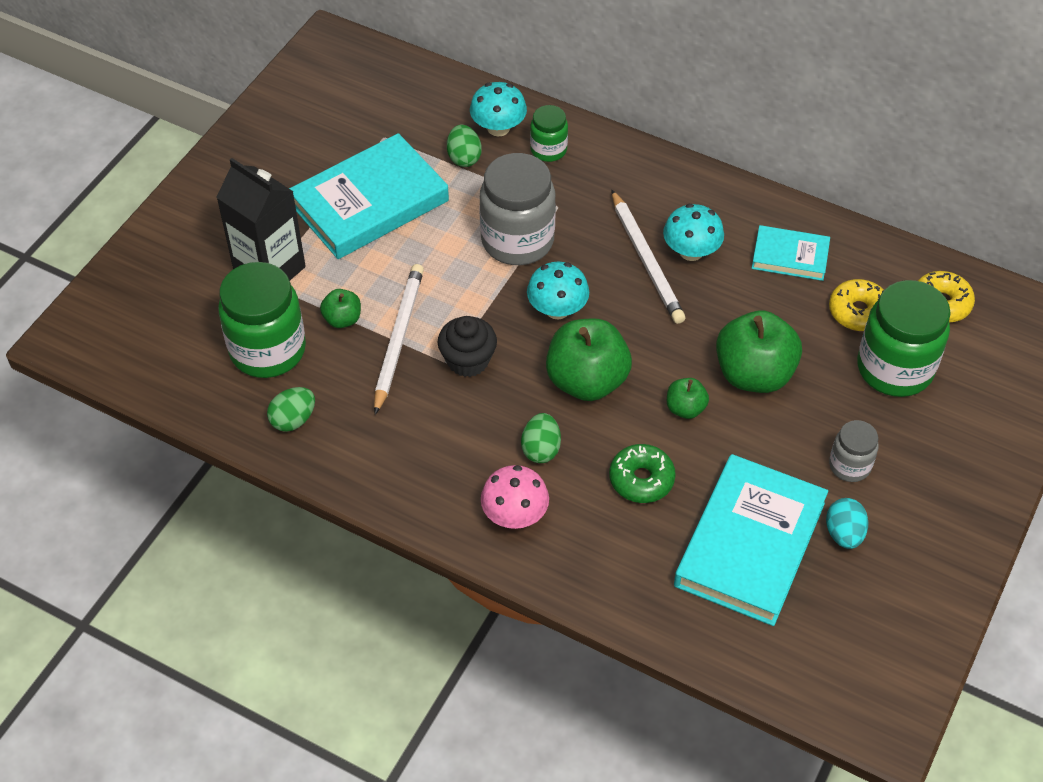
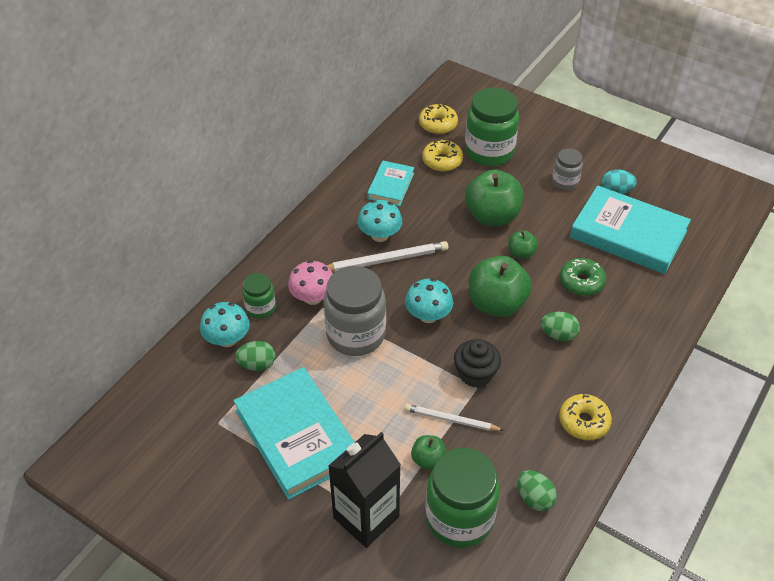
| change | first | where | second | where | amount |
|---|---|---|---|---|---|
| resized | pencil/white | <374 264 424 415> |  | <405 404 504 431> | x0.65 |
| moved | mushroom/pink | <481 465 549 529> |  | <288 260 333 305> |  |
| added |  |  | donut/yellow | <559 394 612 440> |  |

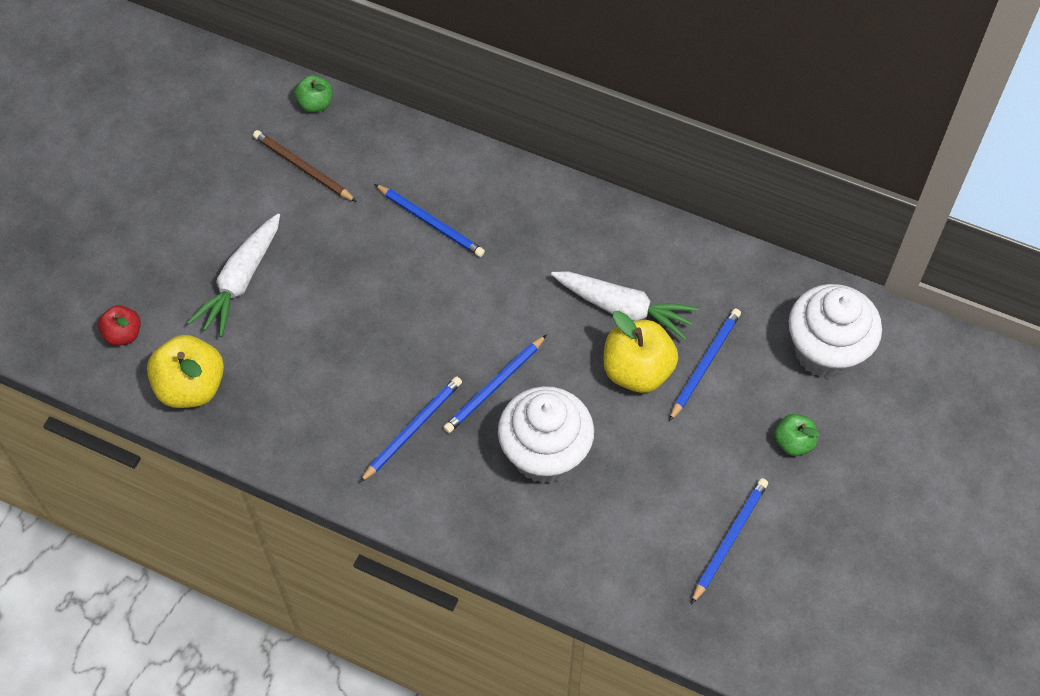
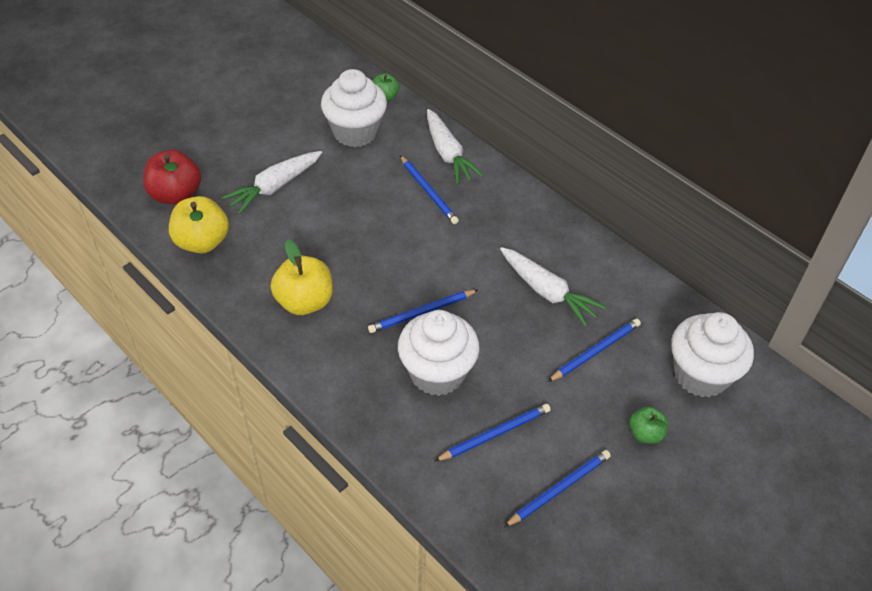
| change | first | where | second | where | amount |
|---|---|---|---|---|---|
| replaced | pencil/brown | <253 130 357 202> | cupcake/white | <321 69 387 147> |  |
| resized | apple/red | <98 305 141 346> |  | <143 150 201 205> | x1.77 |
| moved | apple/yellow | <604 311 678 393> |  | <270 239 333 315> |  |
| moved | pencil/blue | <359 376 462 483> |  | <435 404 551 461> |  |
| added |  |  | carrot/white | <427 109 484 184> |  |

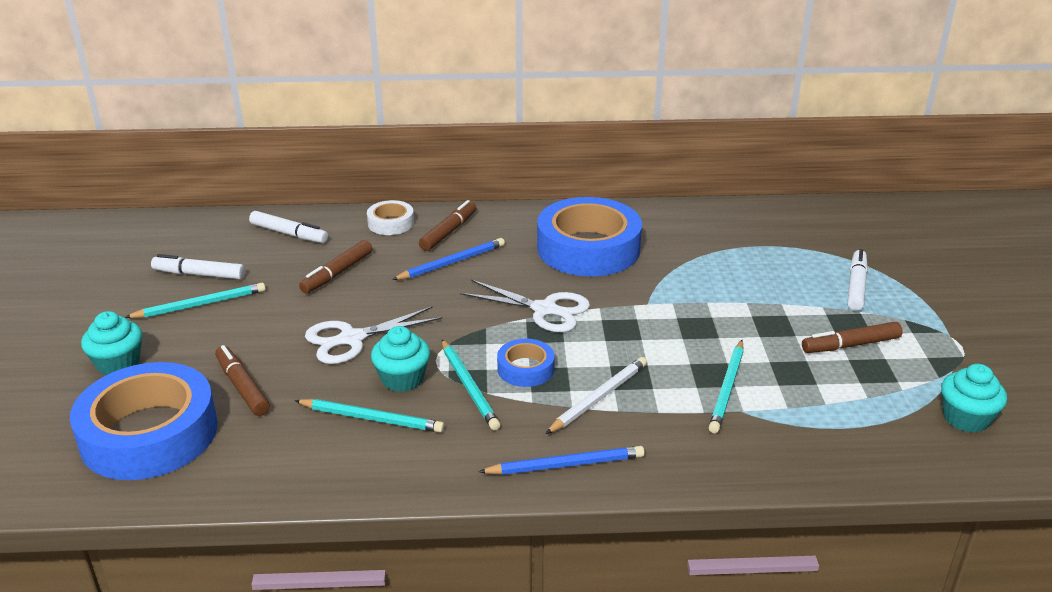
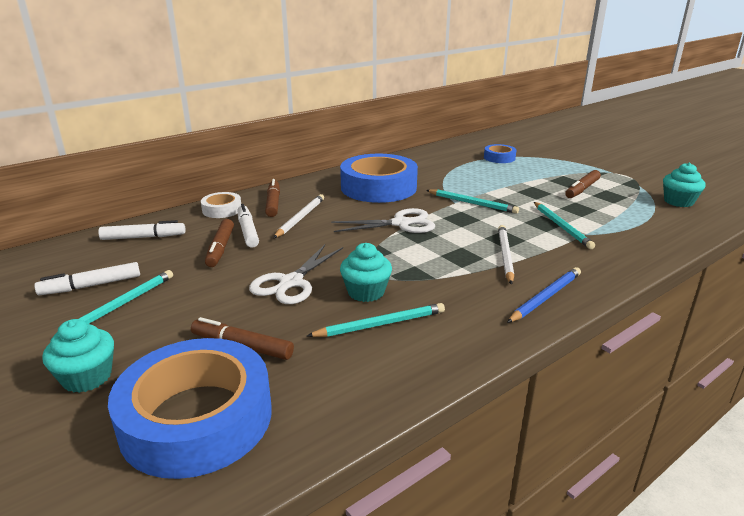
| change | first | where | second | where | amount |
|---|---|---|---|---|---|
| recoloured | pencil/blue | <392 238 505 280> | pencil/white | <274 194 324 238> |  |
| moved | marker/white | <847 249 868 311> |  | <238 204 259 248> |  |
| moved | pencil/turquoise | <442 339 500 430> |  | <426 190 519 214> |  |
| moved | tape/blue | <497 339 555 387> |  | <484 144 516 163> |  |

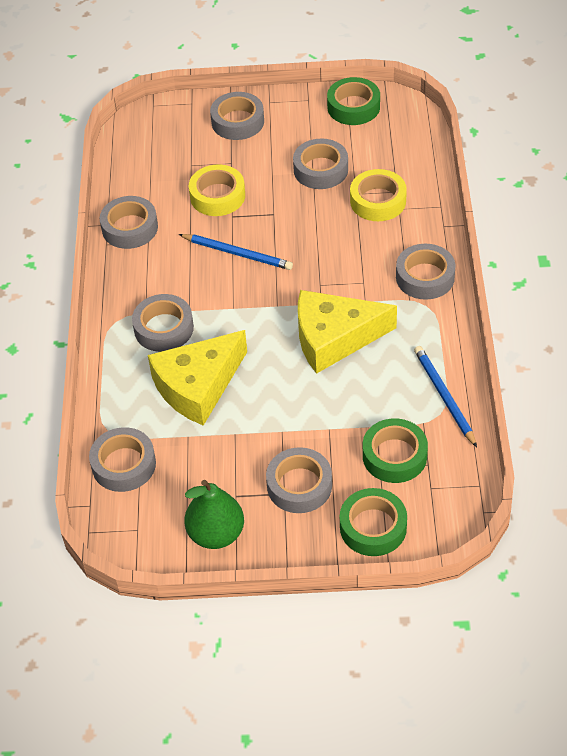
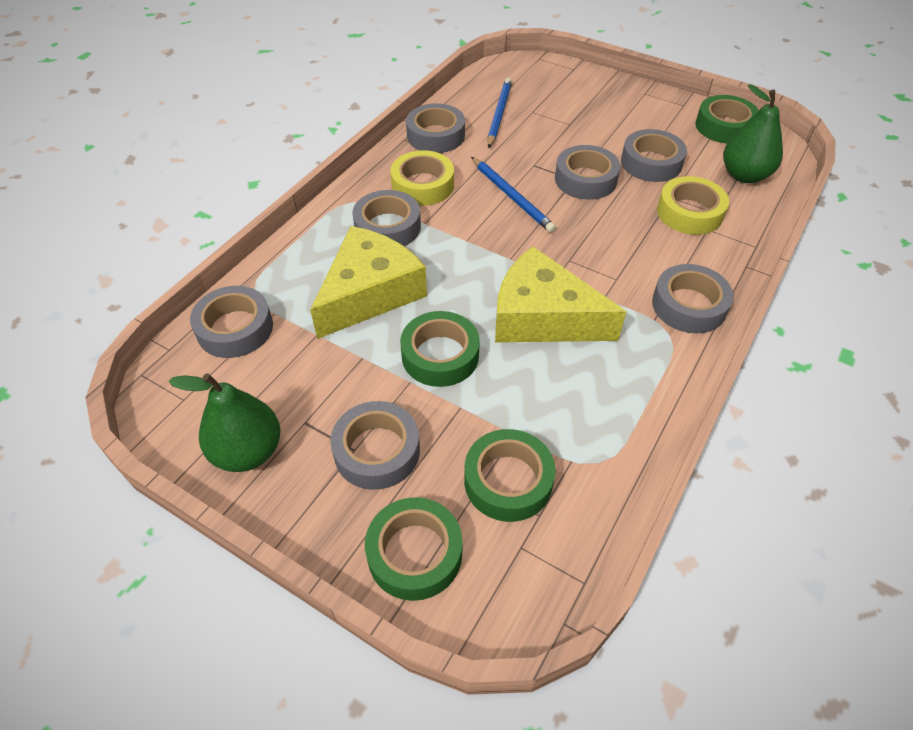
| change | first | where | second | where | amount |
|---|---|---|---|---|---|
| moved | tape/grey | <210 92 264 140> |  | <555 145 620 200> |  |
| moved | tape/yellow | <189 165 245 216> |  | <390 150 454 206> |  |
| turned | cheese/yellow | <148 330 247 426> |  | <310 226 427 339> | 135 degrees clockwise |
| moved | pencil/blue | <414 346 477 447> |  | <487 78 512 148> |  |
| added |  |  | pear/green | <723 84 783 183> |  |
| added |  |  | tape/green | <400 311 480 387> |  |

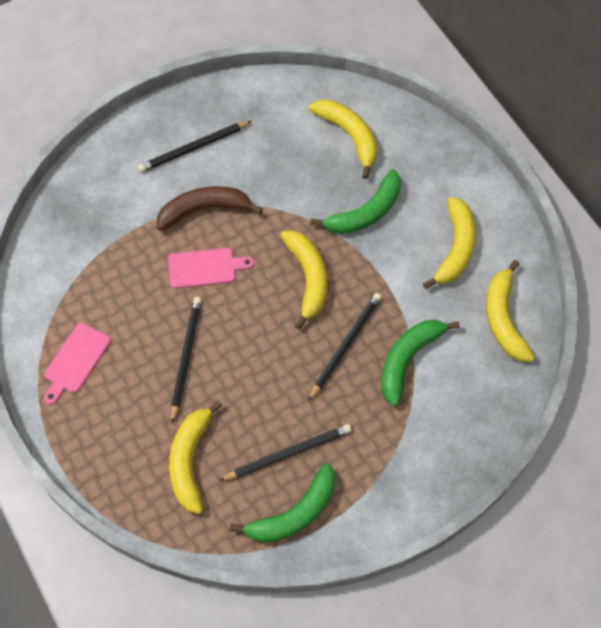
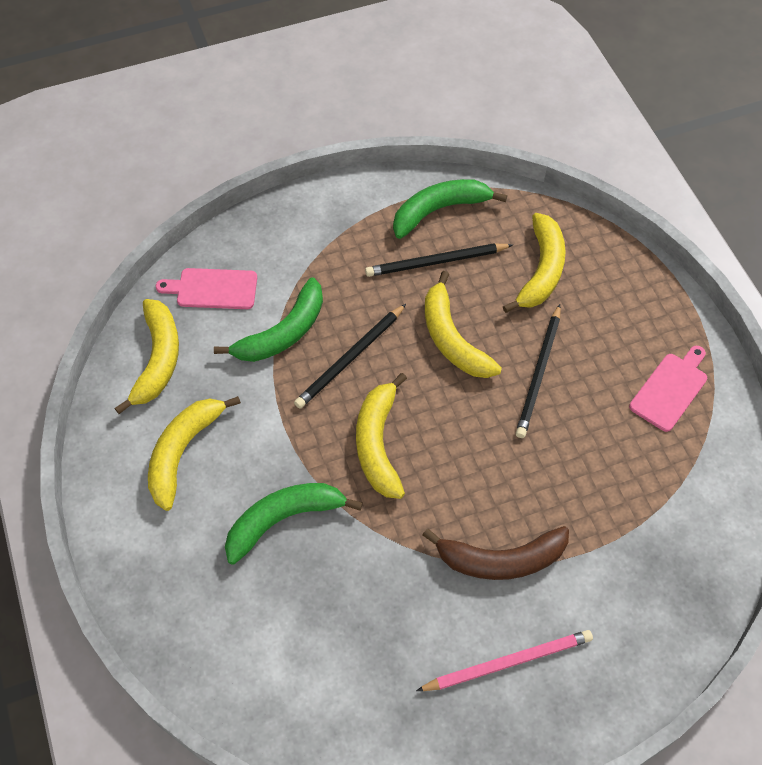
| change | first | where | second | where | amount |
|---|---|---|---|---|---|
| moved | banana/yellow | <309 100 377 179> |  | <425 271 502 378> |  |
| recoloured | pencil/black | <138 121 252 172> | pencil/pink | <416 630 593 691> |  |
| moved | cutting board/pink | <168 248 254 289> |  | <156 268 257 309> |  |

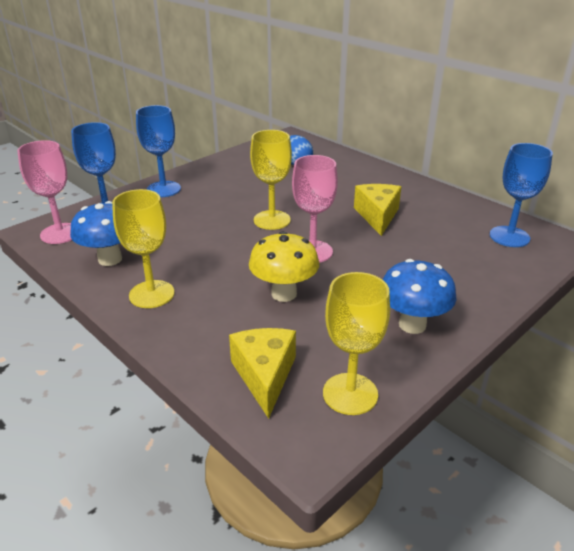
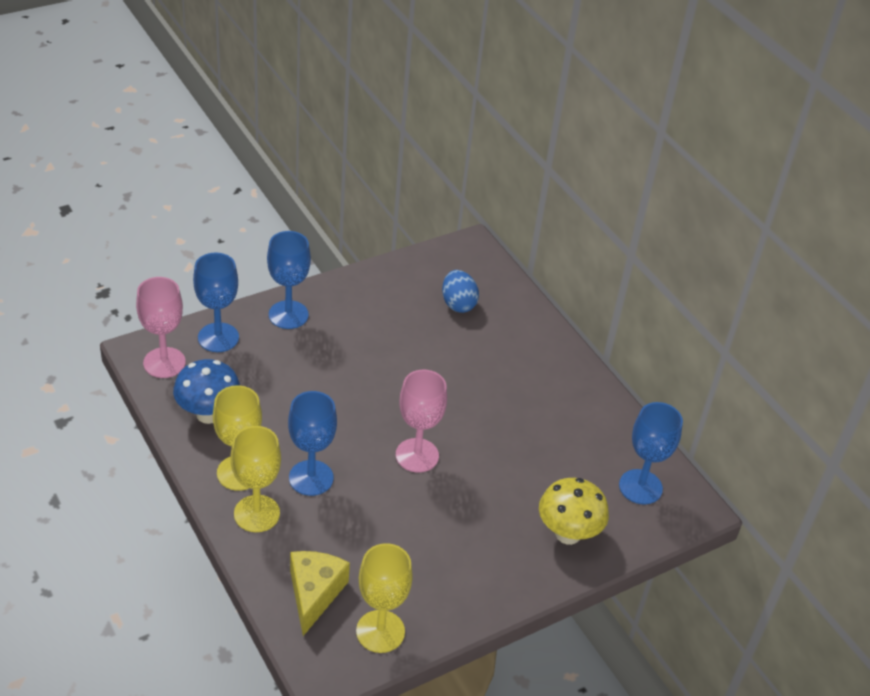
| change | first | where | second | where | amount |
|---|---|---|---|---|---|
| moved | goblet/yellow | <250 130 292 230> |  | <230 426 281 532> |  |
| removed | cheese/yellow | <354 184 401 236> |  |  |  |
| moved | mushroom/yellow | <249 231 319 302> |  | <539 478 609 545> |  |
| removed | mushroom/blue | <383 259 456 334> |  |  |  |
| added |  |  | goblet/blue | <288 391 337 496> |  |

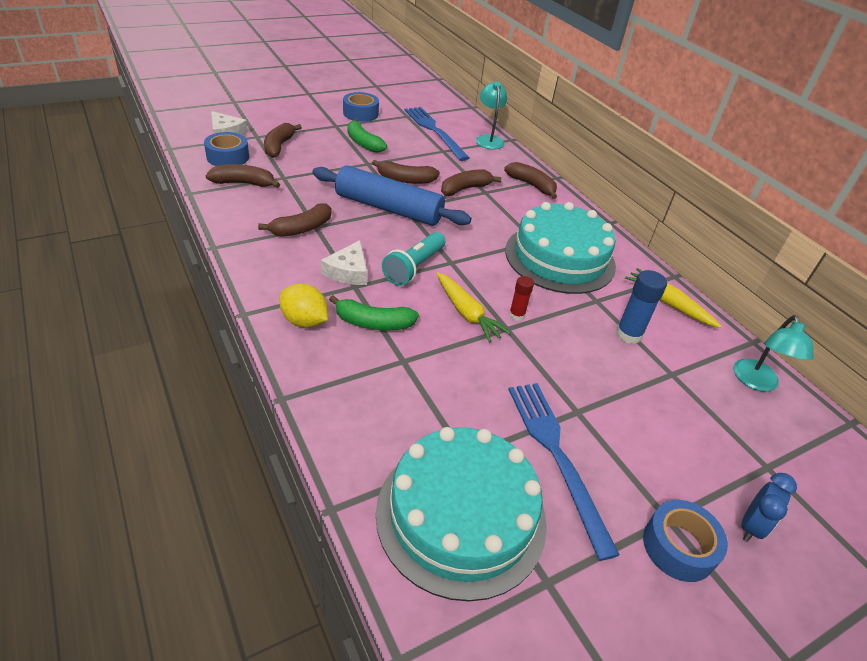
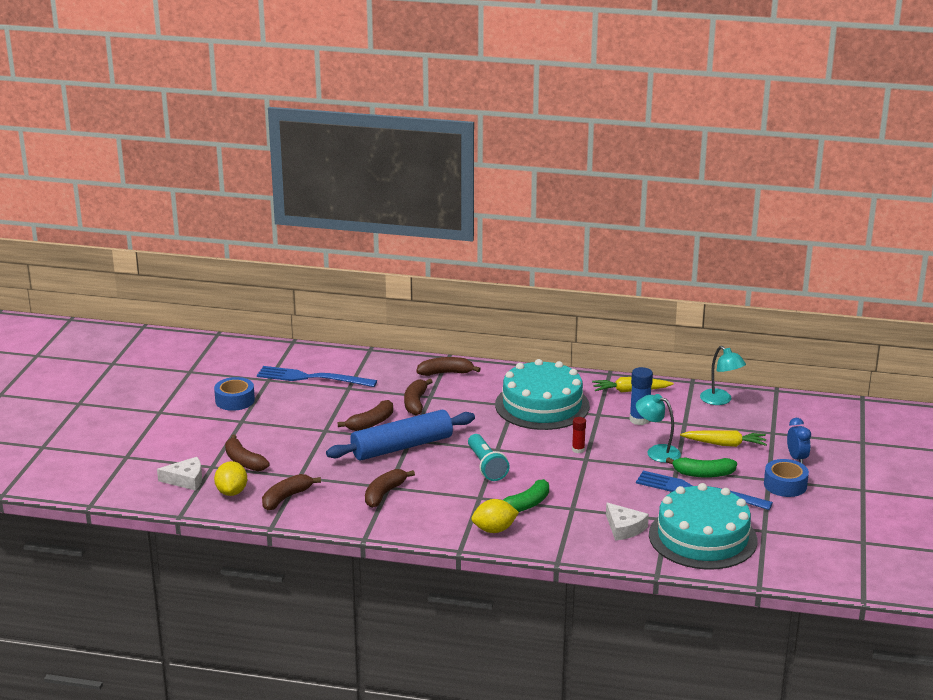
| change | first | where | second | where | amount |
|---|---|---|---|---|---|
| moved | lamp/turquoise | <476 81 507 149> |  | <636 394 681 463> |  |
| moved | banana/green | <347 119 387 153> |  | <666 457 737 478> |  |
| replaced | tape/blue | <204 132 249 166> | lemon/yellow | <214 461 247 496> |  |
| turned | banana/brown | <258 203 331 237> |  | <365 469 415 508> | 150 degrees counterclockwise |
| moved | cheese/white | <321 240 367 285> |  | <606 503 649 541> |  |
| moved | carrot/yellow | <436 272 511 343> |  | <680 430 767 447> |  |

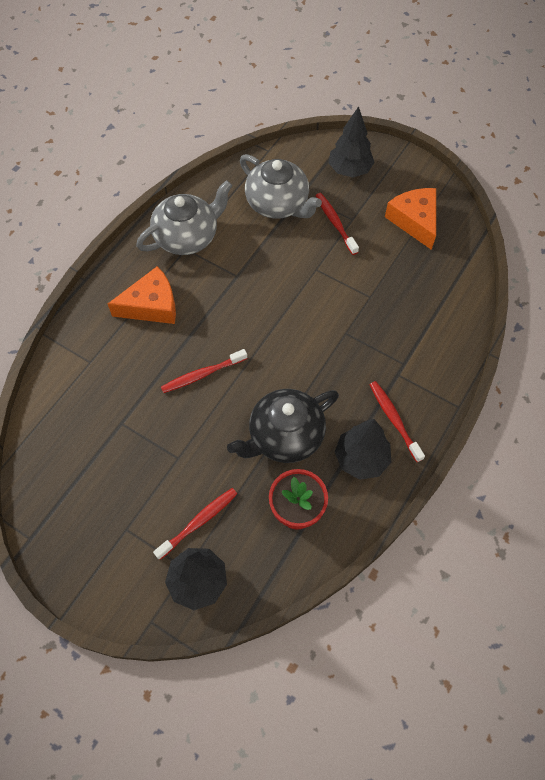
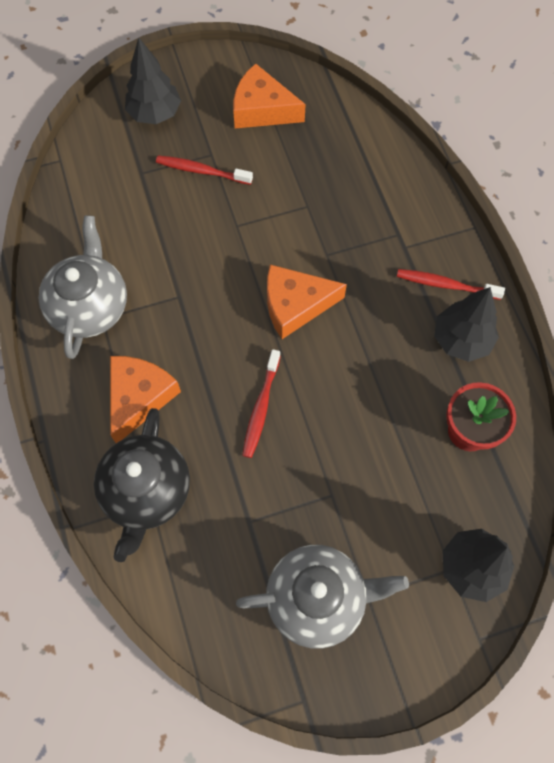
| change | first | where | second | where | amount |
|---|---|---|---|---|---|
| moved | teapot/grey | <240 154 322 219> |  | <236 545 409 649> |  |
| moved | teapot/black | <227 389 339 463> |  | <94 408 190 562> |  |
| removed | toothbrush/red | <153 488 237 560> |  |  |  |
| added |  |  | cheese/orange | <267 265 347 339> |  |

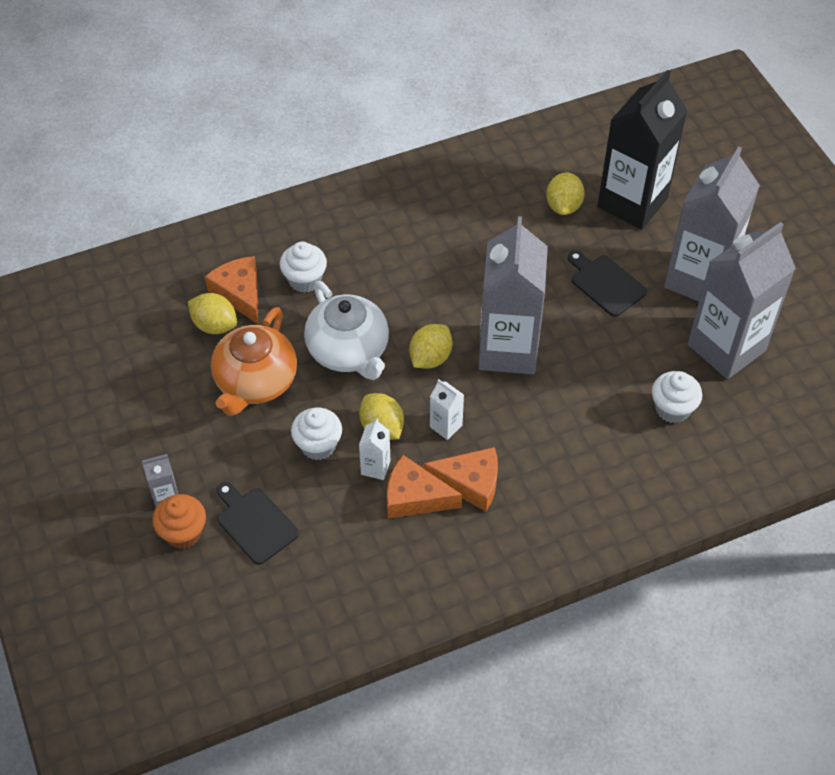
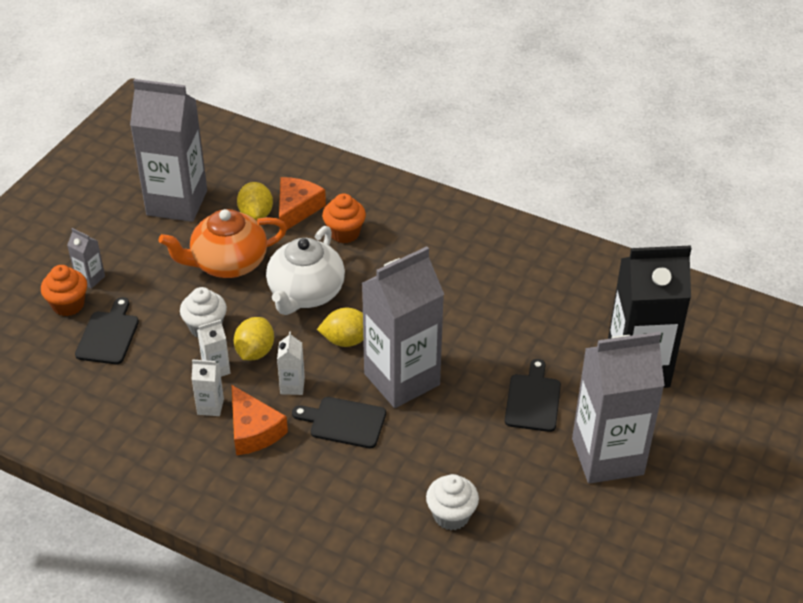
| change | first | where | second | where | amount |
|---|---|---|---|---|---|
| removed | lemon/yellow | <546 172 585 215> |  |  |  |
| moved | carton/grey | <688 222 796 379> |  | <130 79 207 222> |  |
| recoloured | cupcake/white | <280 242 327 293> | cupcake/orange | <322 193 366 243> |  |
| replaced | cheese/orange | <387 455 462 519> | carton/white | <191 359 224 416> |  |
| added |  |  | cutting board/black | <292 397 386 448> |  |

